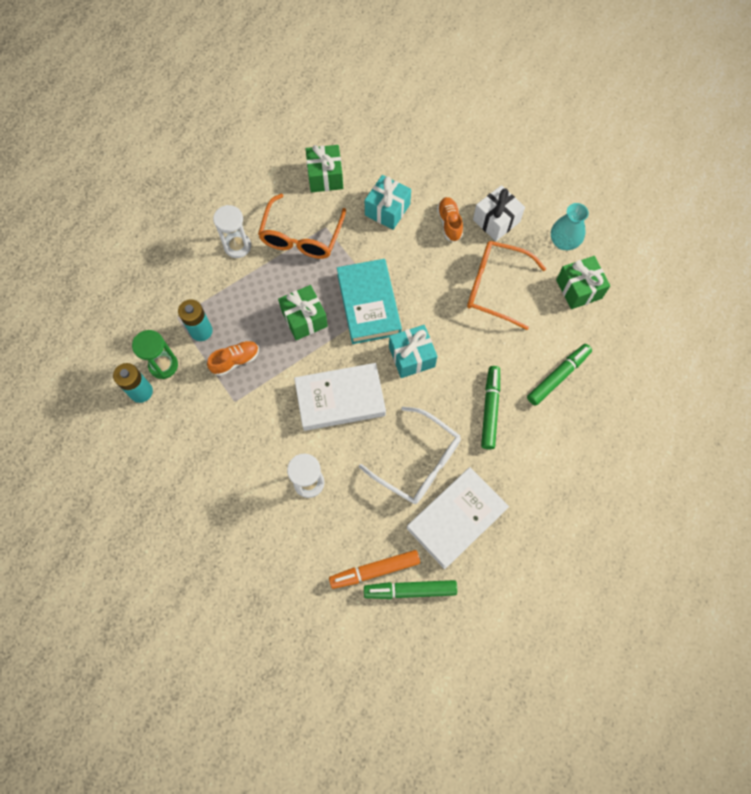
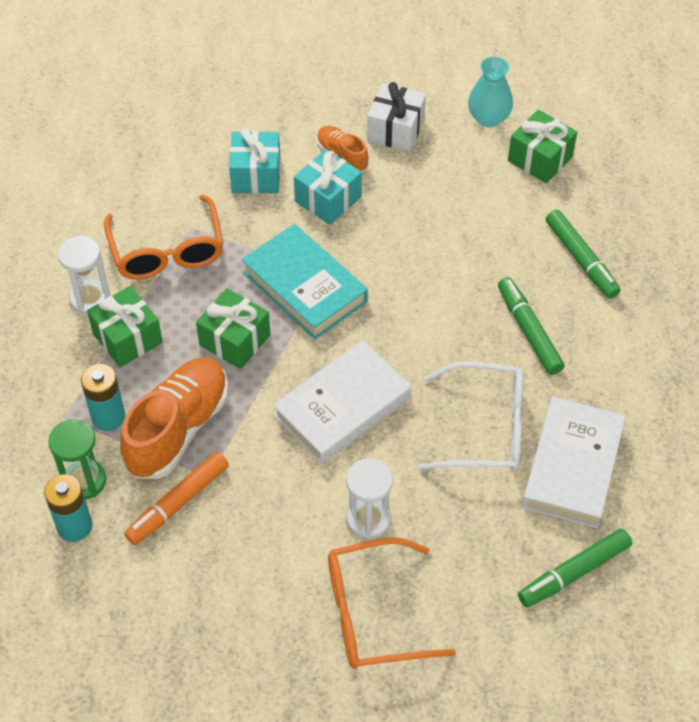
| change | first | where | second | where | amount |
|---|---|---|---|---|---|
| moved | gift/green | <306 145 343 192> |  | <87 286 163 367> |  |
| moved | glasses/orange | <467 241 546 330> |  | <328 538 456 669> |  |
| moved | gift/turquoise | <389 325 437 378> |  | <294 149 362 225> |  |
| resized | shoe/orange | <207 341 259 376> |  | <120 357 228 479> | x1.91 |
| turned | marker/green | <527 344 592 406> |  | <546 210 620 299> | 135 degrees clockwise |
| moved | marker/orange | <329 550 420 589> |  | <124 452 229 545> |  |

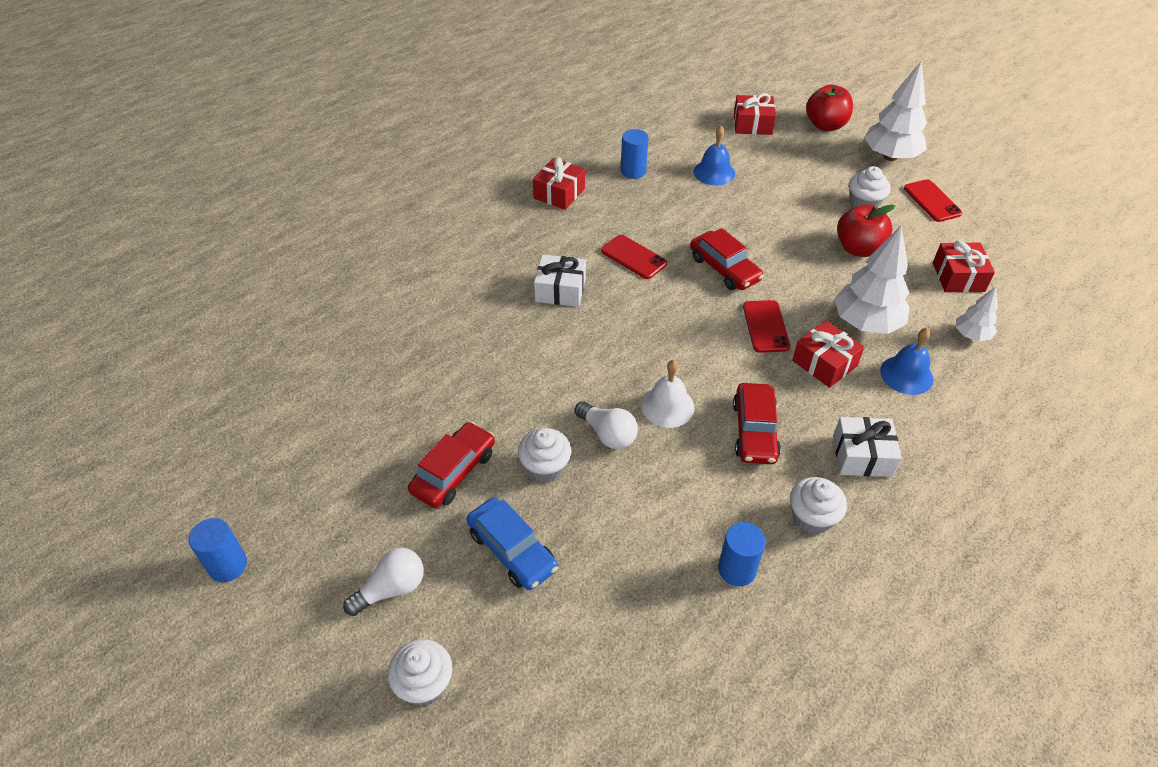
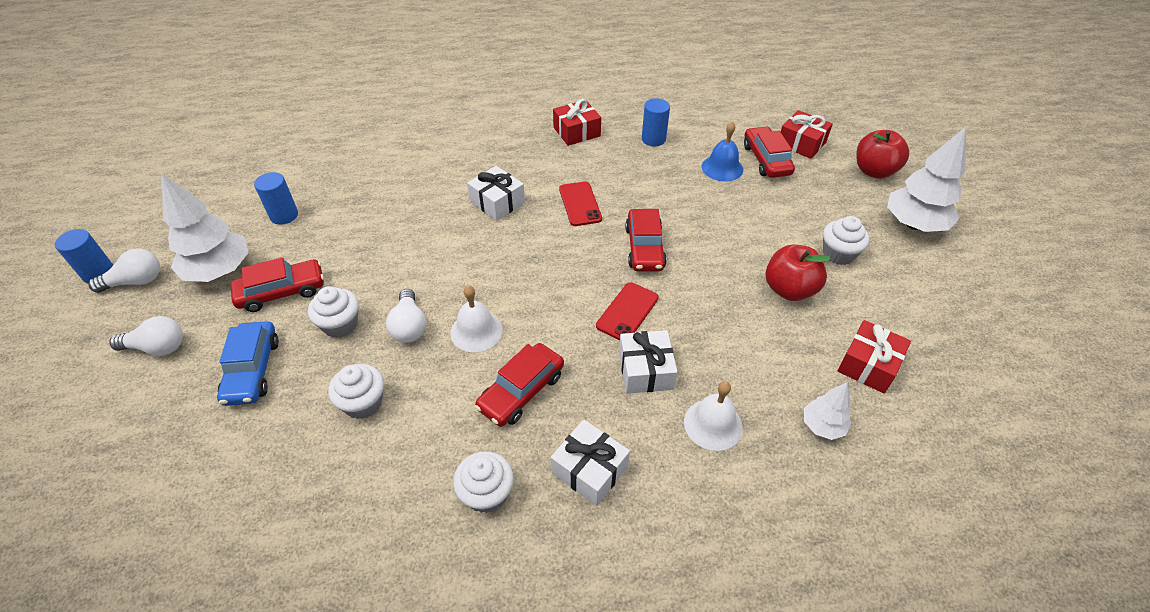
| change | first | where | second | where | amount |
|---|---|---|---|---|---|
| removed | phone/red | <904 179 962 222> |  |  |  |
| moved | tree/white | <834 226 910 334> |  | <161 173 249 282> |  |
| recoloured | gift/red | <792 320 864 388> | gift/white | <619 330 677 394> |  |
| recoloured | bell/blue | <880 328 934 395> | bell/white | <684 381 743 451> |  |
| moved | cylinder/blue | <718 522 766 586> |  | <254 172 298 224> |  |
| moved | cupcake/white | <388 639 453 706> |  | <328 364 384 419> |  |
| added |  |  | car/red | <744 126 795 178> |  |
| added |  |  | light bulb/white | <88 248 160 293> |  |

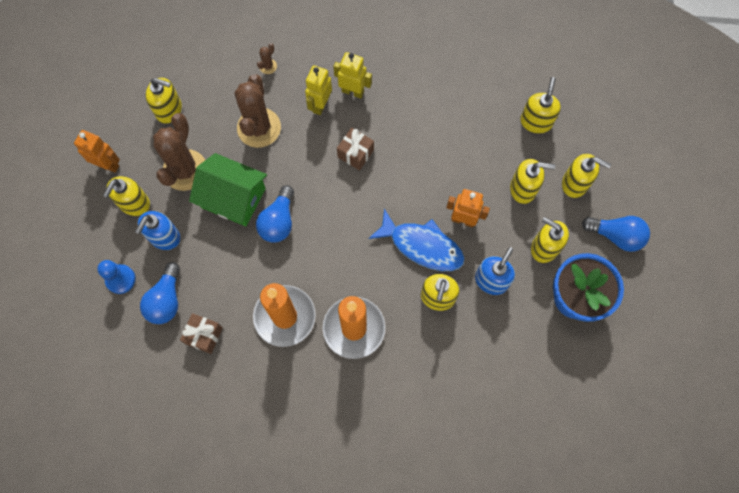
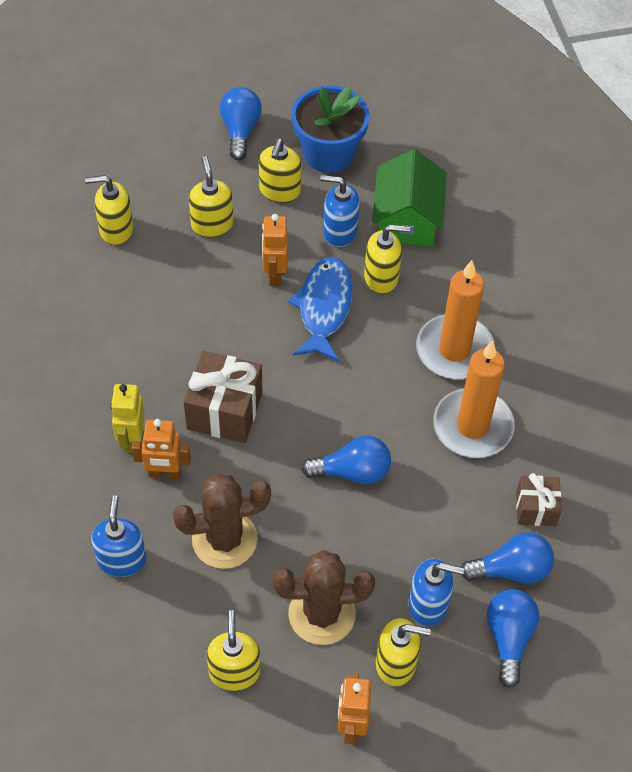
| change | first | where | second | where | amount |
|---|---|---|---|---|---|
| replaced | cactus/brown | <257 43 277 74> | soap dispenser/blue | <91 495 146 577> |  |
| recoloured | robot/yellow | <305 65 332 115> | robot/orange | <132 419 191 479> |  |
| resized | gift/brown | <337 128 374 170> |  | <184 351 262 443> | x1.67 |
| moved | house/green | <189 153 267 226> |  | <372 149 447 246> |  |
| removed | soap dispenser/yellow | <562 154 611 198> |  |  |  |
| replaced | pawn/blue | <97 260 136 294> | light bulb/blue | <487 589 539 688> |  |

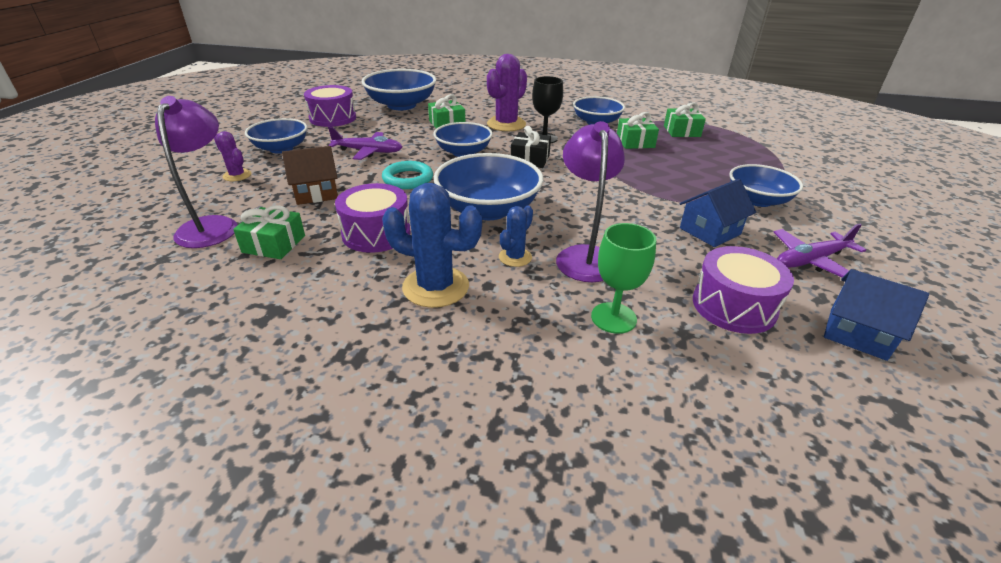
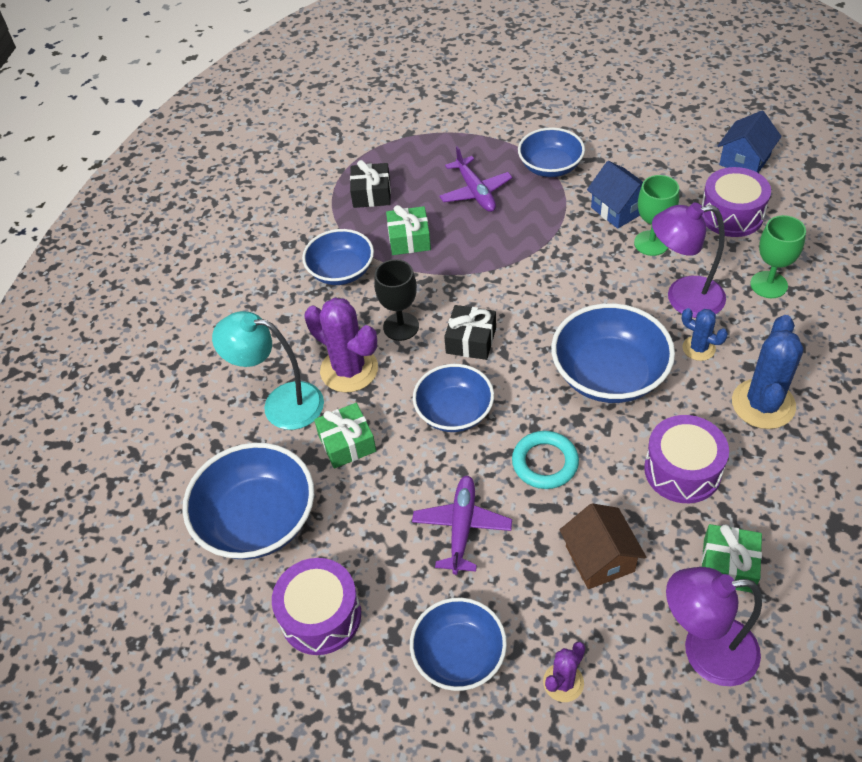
| change | first | where | second | where | amount |
|---|---|---|---|---|---|
| recoloured | gift/green | <664 102 706 137> | gift/black | <350 160 391 208> |  |
| moved | plane/purple | <774 224 866 278> |  | <439 146 513 212> |  |
| added |  |  | goblet/green | <634 175 679 256> |  |
| added |  |  | lamp/turquoise | <212 311 324 430> |  |

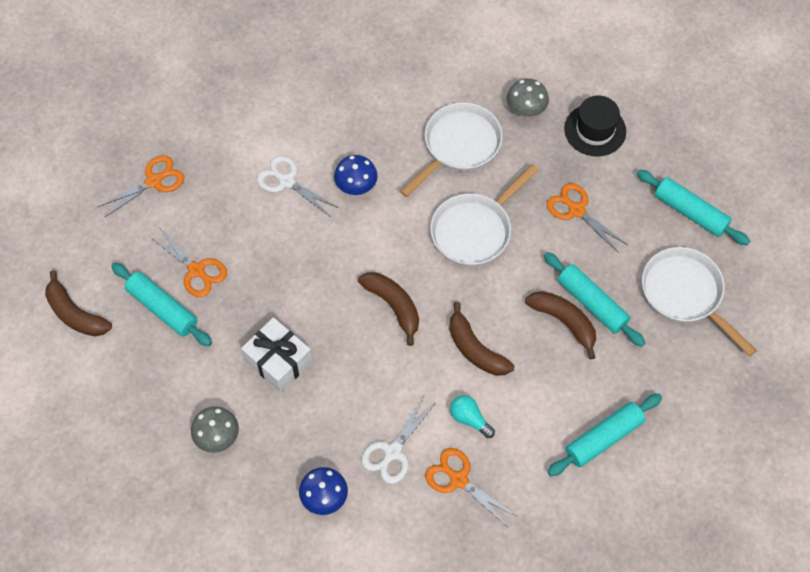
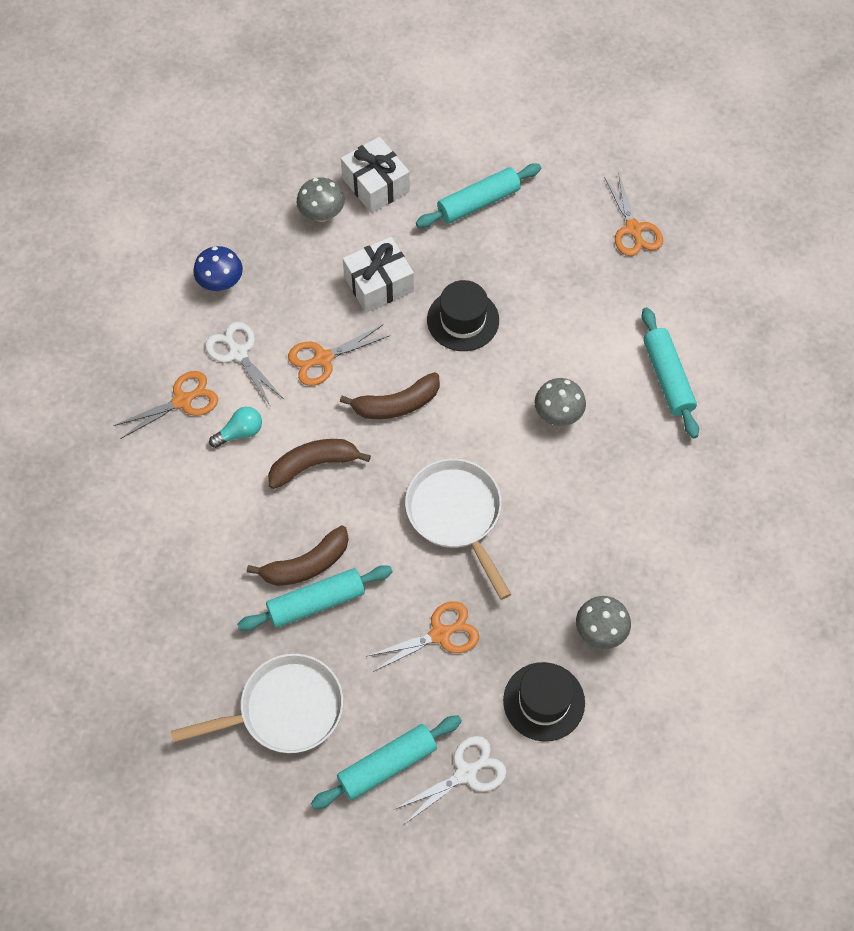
| change | first | where | second | where | amount |
|---|---|---|---|---|---|
| removed | pan/white | <400 102 503 197> |  |  |  |
| moved | scissors/white | <257 155 339 217> |  | <393 736 507 824> |  |
| recoloured | mushroom/blue | <334 155 378 195> | mushroom/grey | <535 378 586 426> |  |
| moved | scissors/orange | <149 227 227 297> |  | <288 324 391 386> |  |
| removed | banana/brown | <45 270 112 336> |  |  |  |
| moved | rolling pin/turquoise | <548 393 662 476> |  | <642 307 699 439> |  |
| added |  |  | gift/white | <341 136 410 213> |  |
| added |  |  | hat/black | <427 280 499 351> |  |

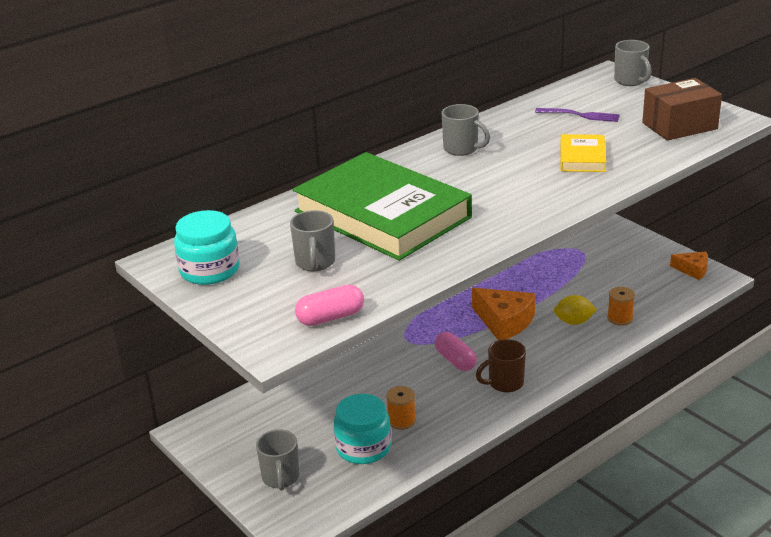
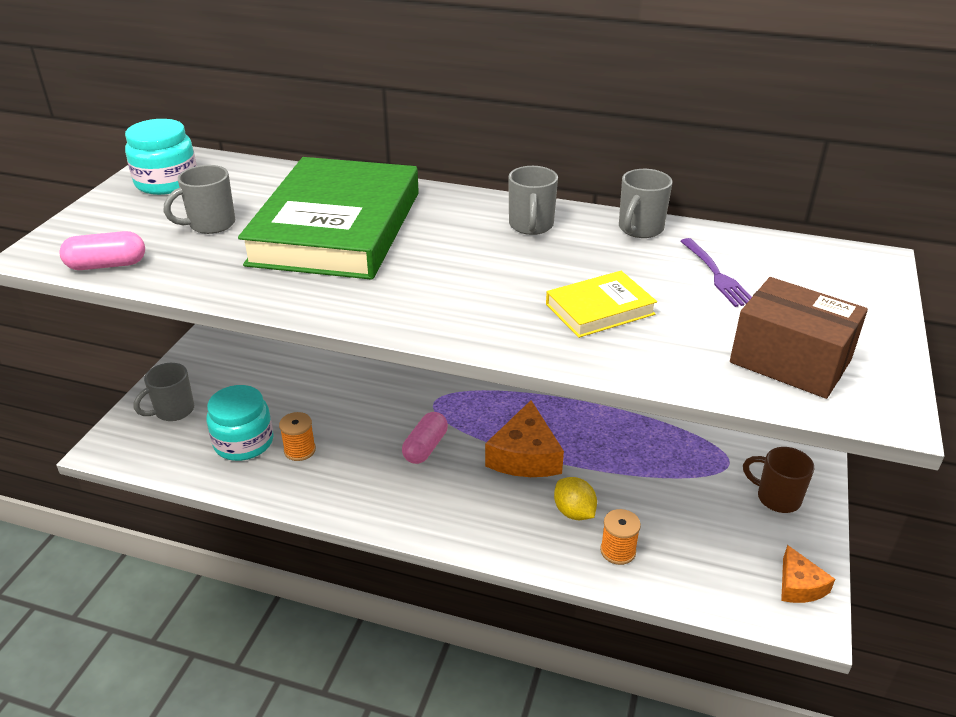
| change | first | where | second | where | amount |
|---|---|---|---|---|---|
| moved | mug/grey | <614 40 651 86> |  | <619 169 672 238> |  |
| turned | capsule/pink | <295 285 364 326> |  | <59 231 145 270> | 45 degrees counterclockwise |
| moved | mug/brown | <476 339 526 393> |  | <743 447 814 513> |  |

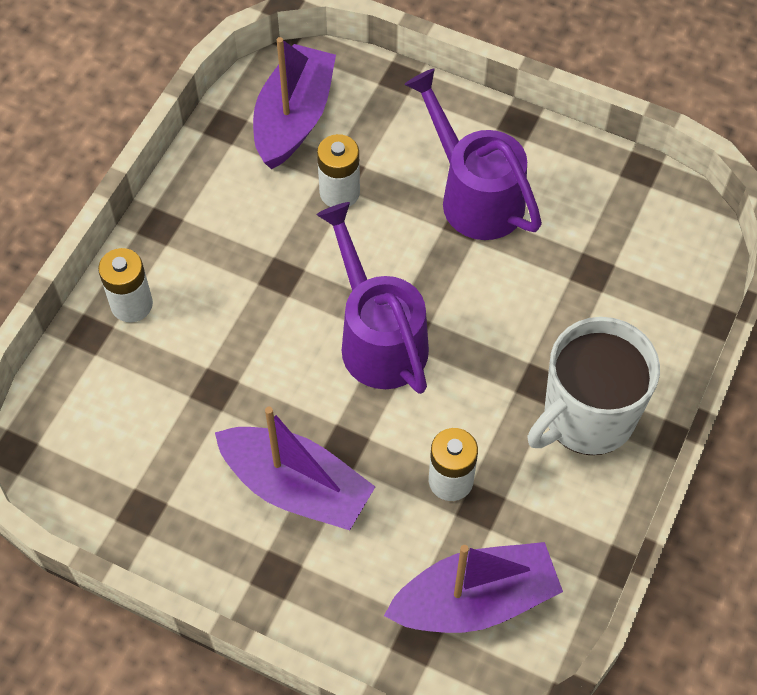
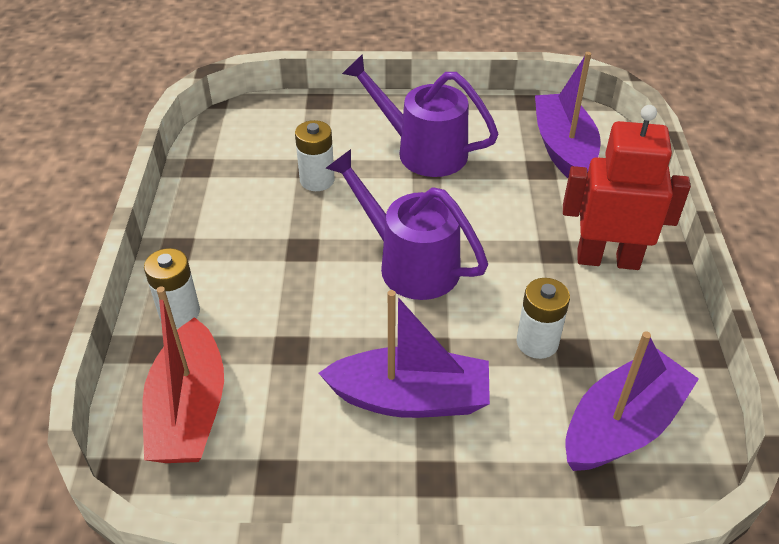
| change | first | where | second | where | amount |
|---|---|---|---|---|---|
| moved | boat/purple | <253 37 336 169> |  | <535 52 600 178> |  |
| replaced | mug/white | <527 317 660 455> | robot/red | <563 105 691 270> |  |
| added |  |  | boat/red | <142 286 224 463> |  |

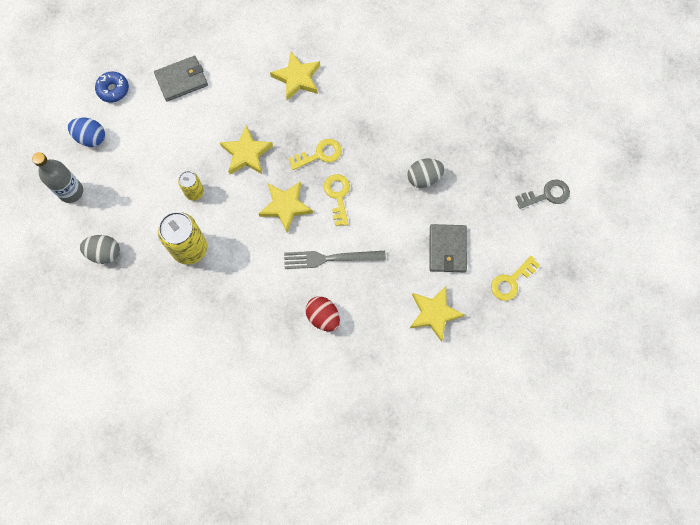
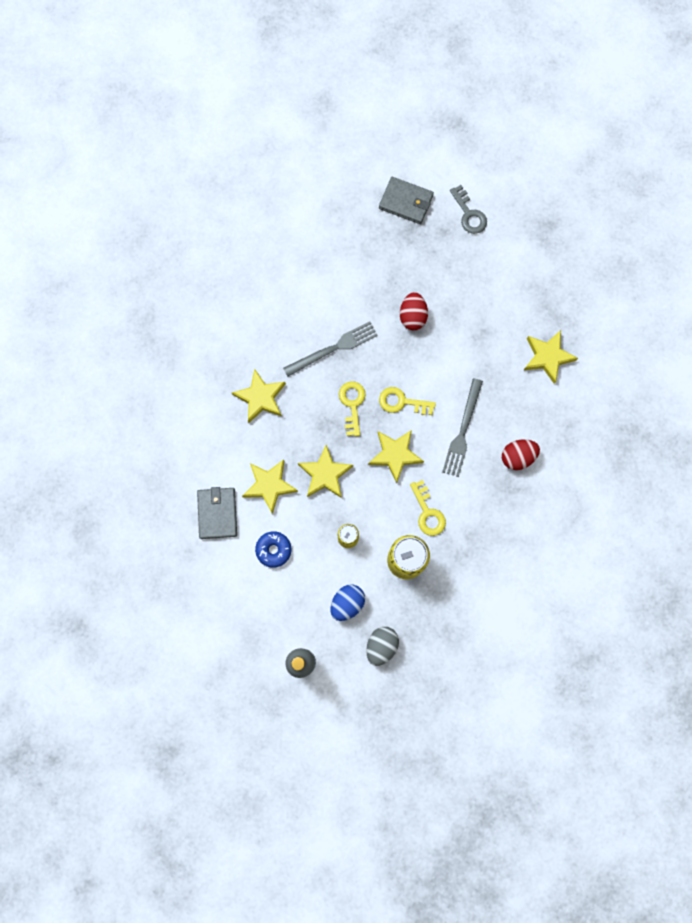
| change | first | where | second | where | amount |
|---|---|---|---|---|---|
| moved | donut/blue | <95 71 129 103> |  | <255 531 291 568> |  |
| moved | egg/blue | <68 118 105 147> |  | <330 585 365 621> |  |
| recoloured | egg/grey | <407 159 444 188> | egg/red | <400 292 428 330> |  |
| turned | key/grey | <515 180 570 209> |  | <450 185 487 234> | 150 degrees clockwise |
| moved | wallet/grey | <429 224 467 273> |  | <379 177 434 224> |  |
| moved | key/yellow | <491 256 540 301> |  | <410 480 446 536> |  |
| added |  |  | fork/grey | <283 322 378 377> |  |
| added |  |  | star/yellow | <242 460 298 514> |  |

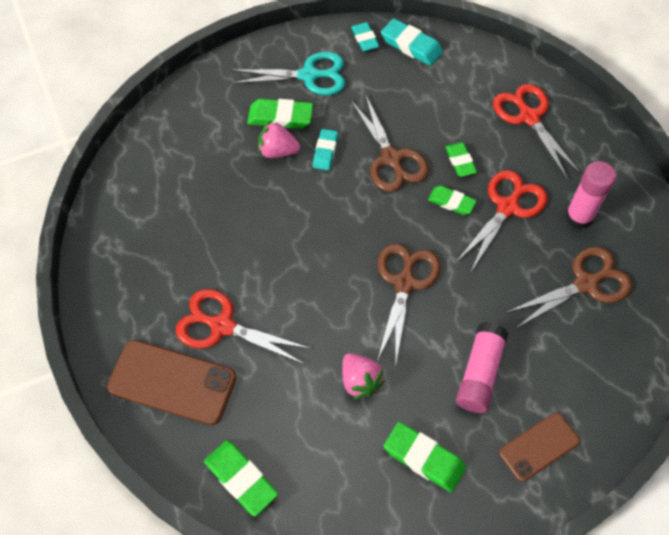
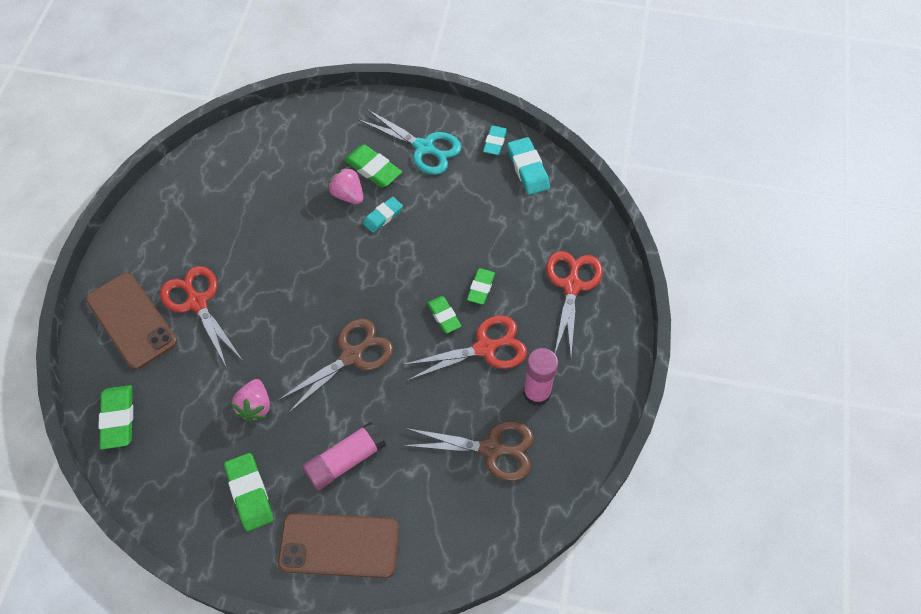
| change | first | where | second | where | amount |
|---|---|---|---|---|---|
| removed | scissors/brown | <351 94 429 192> |  |  |  |
| resized | phone/brown | <499 412 580 482> |  | <278 513 399 578> | x1.60 |

